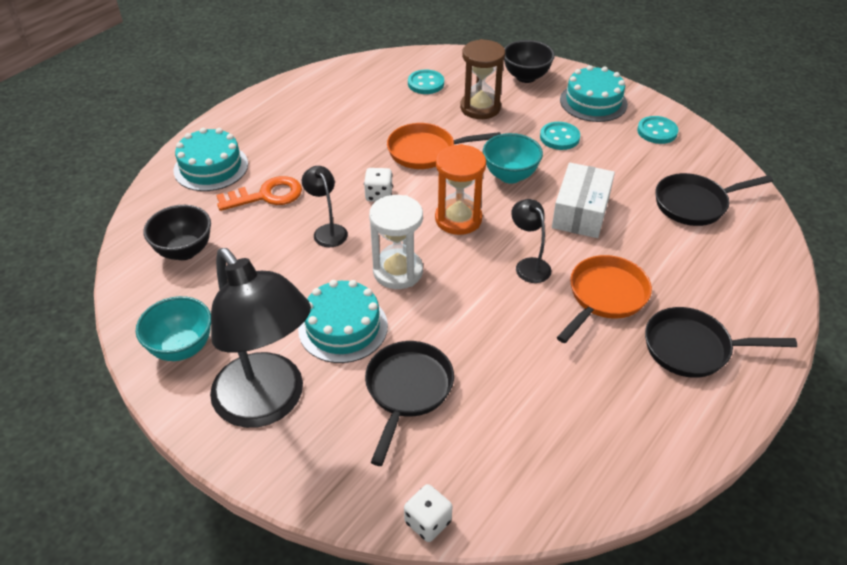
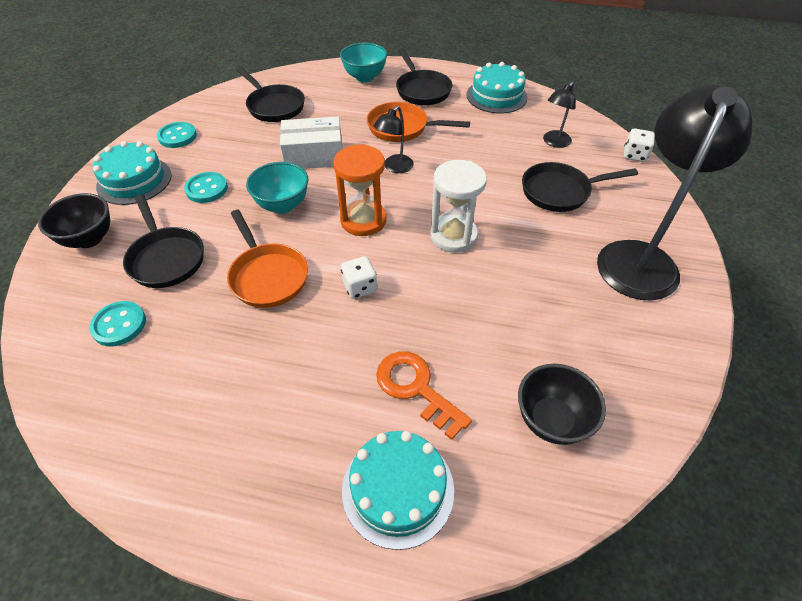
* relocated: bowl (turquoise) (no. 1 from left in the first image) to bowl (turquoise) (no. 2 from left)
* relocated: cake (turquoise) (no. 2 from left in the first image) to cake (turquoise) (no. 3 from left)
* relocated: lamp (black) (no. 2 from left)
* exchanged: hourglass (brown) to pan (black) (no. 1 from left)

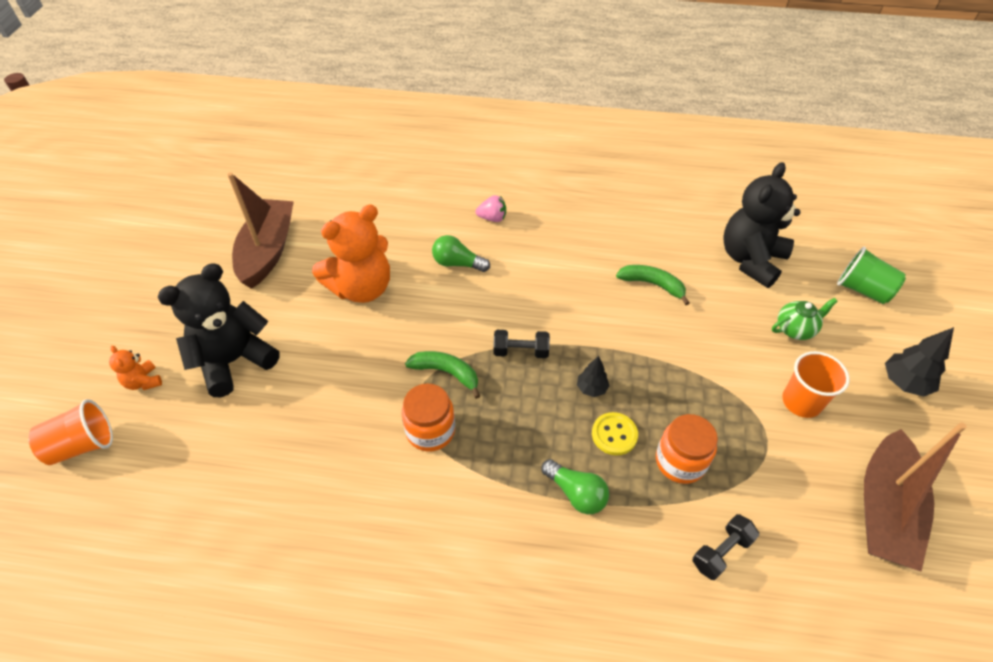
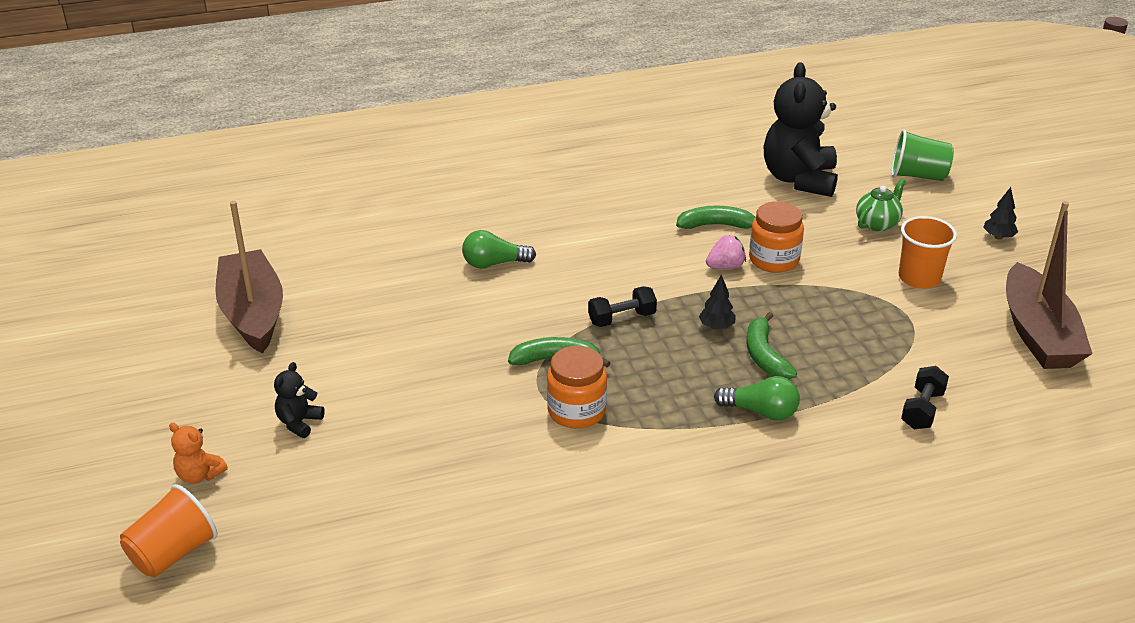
* size: teddy bear (black) (no. 1 from left) x0.45
* missing: teddy bear (orange) (no. 2 from left)
* relocated: strawberry (pink)
* exchanged: button (yellow) to banana (green) (no. 3 from left)
* relocated: jar (orange) (no. 2 from left)
* size: tree (black) (no. 2 from left) x0.62

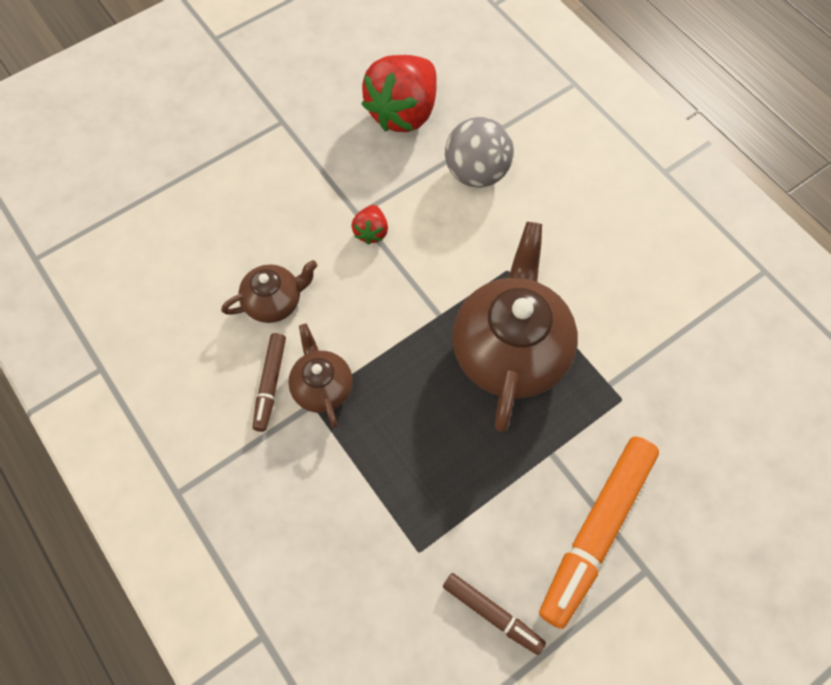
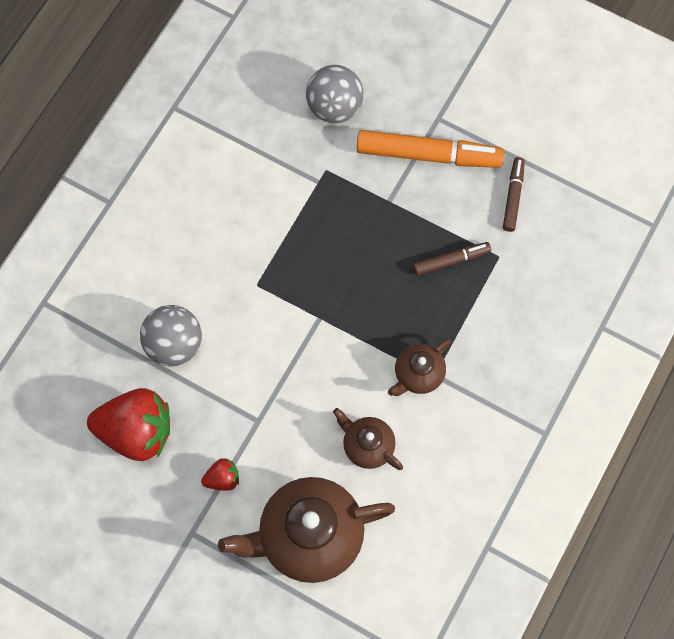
* relocated: marker (brown) (no. 1 from left)
* relocated: strawberry (red) (no. 1 from left in the first image) to strawberry (red) (no. 2 from left)
* relocated: teapot (brown) (no. 3 from left in the first image) to teapot (brown) (no. 1 from left)
* appeared: ball (grey) (no. 2 from left)

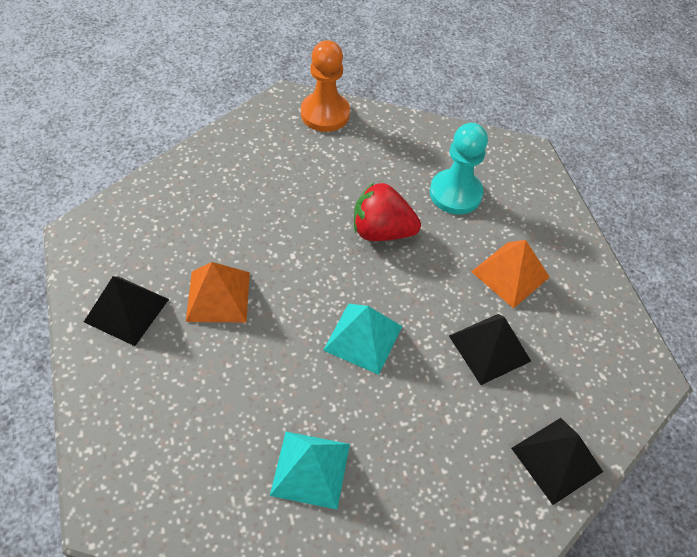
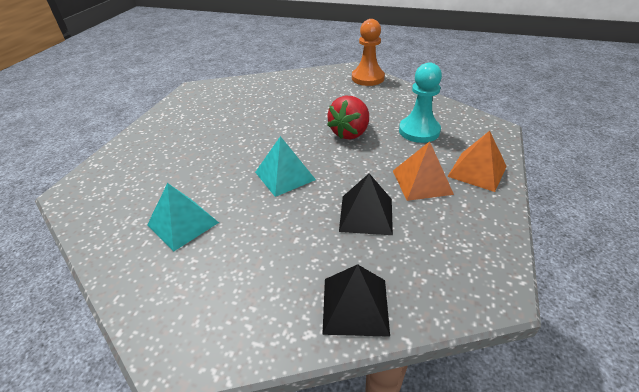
* missing: pyramid (black) (no. 1 from left)
* relocated: pyramid (orange) (no. 1 from left in the first image) to pyramid (orange) (no. 2 from left)
* spun: strawberry (red) 105 degrees counterclockwise

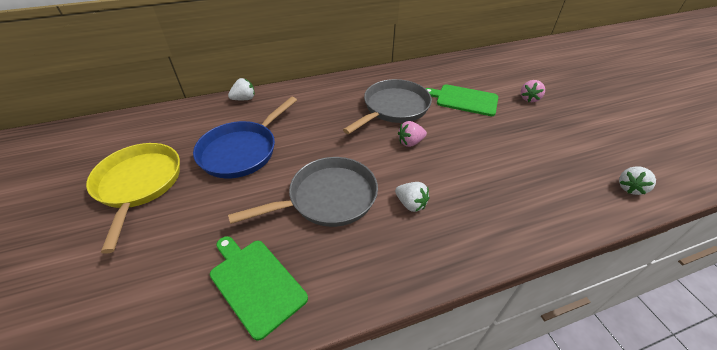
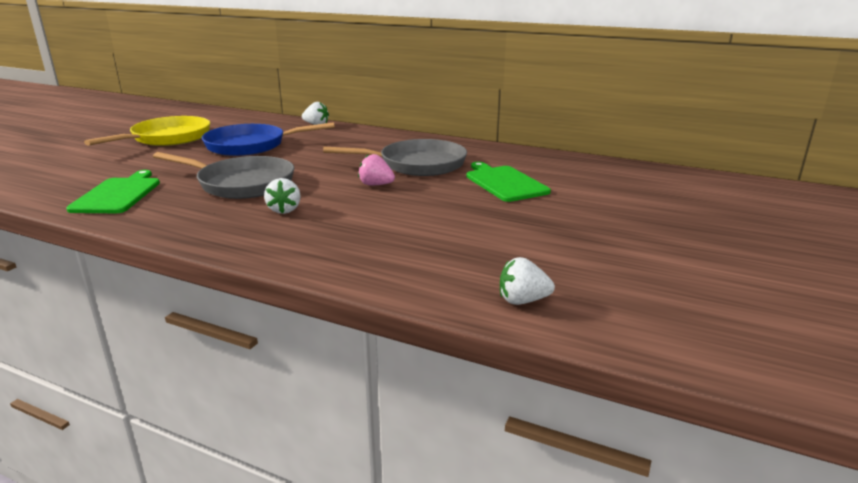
* missing: strawberry (pink) (no. 2 from left)

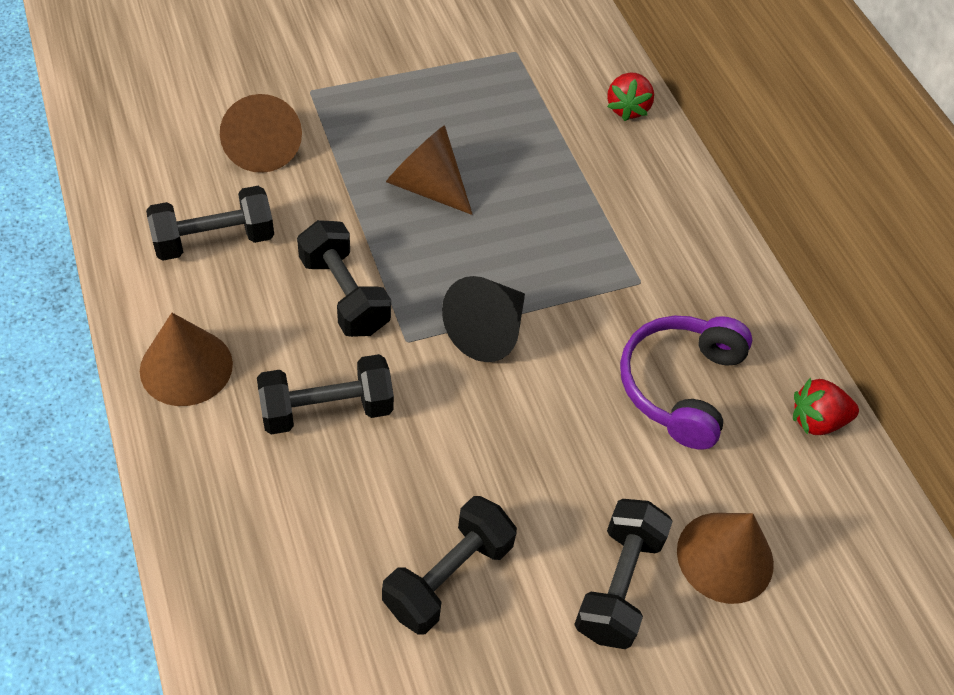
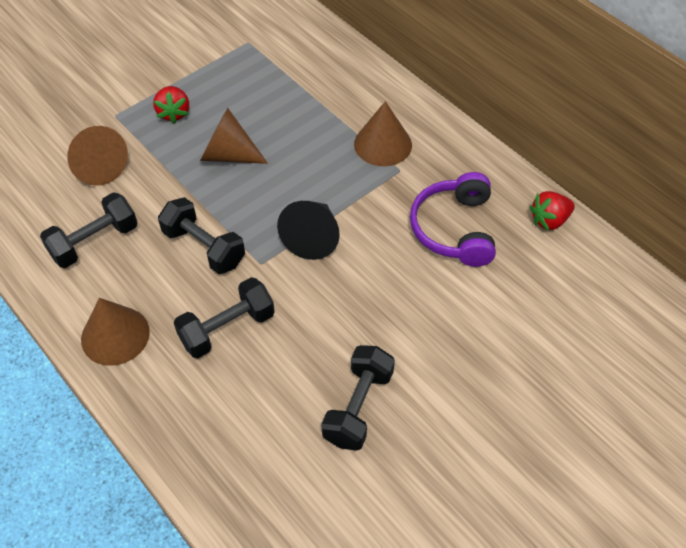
* missing: dumbbell (black) (no. 5 from left)
* relocated: strawberry (red) (no. 1 from left)
* relocated: cone (brown) (no. 4 from left)

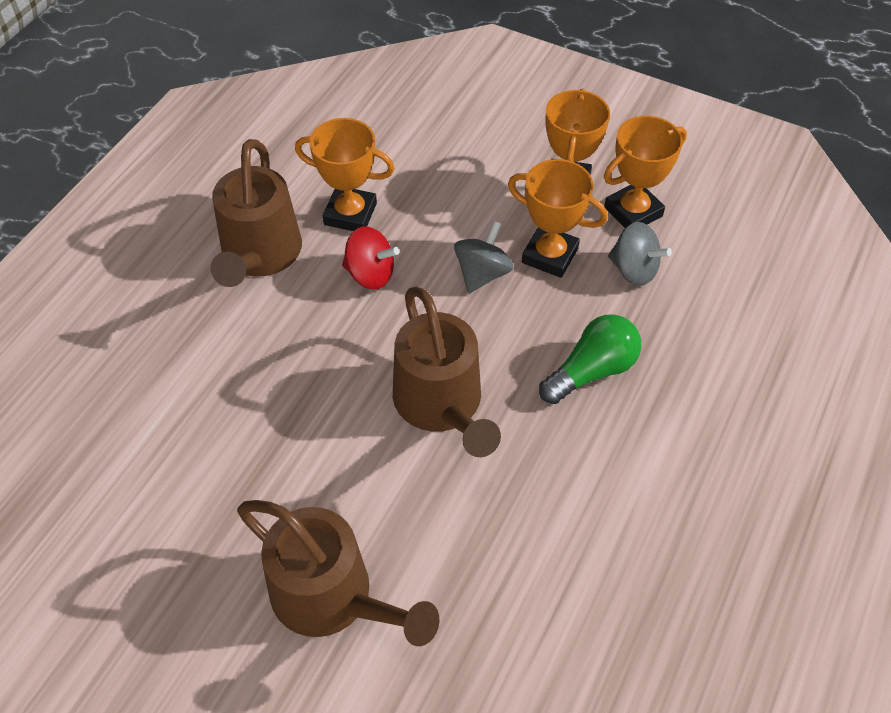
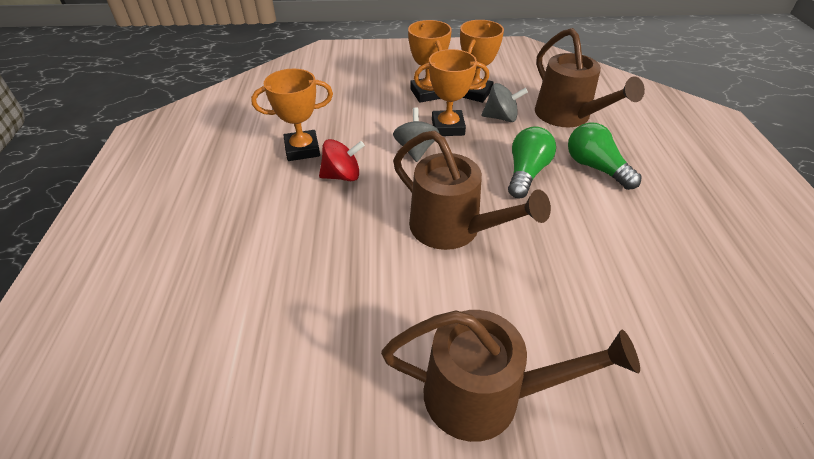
* relocated: watering can (brown) (no. 1 from left in the first image) to watering can (brown) (no. 3 from left)
* appeared: light bulb (green) (no. 2 from left)

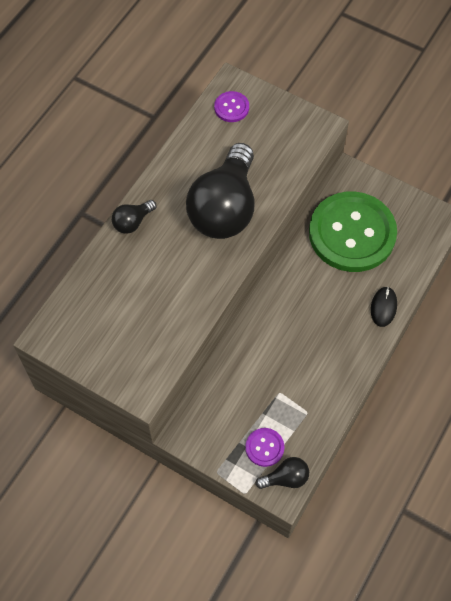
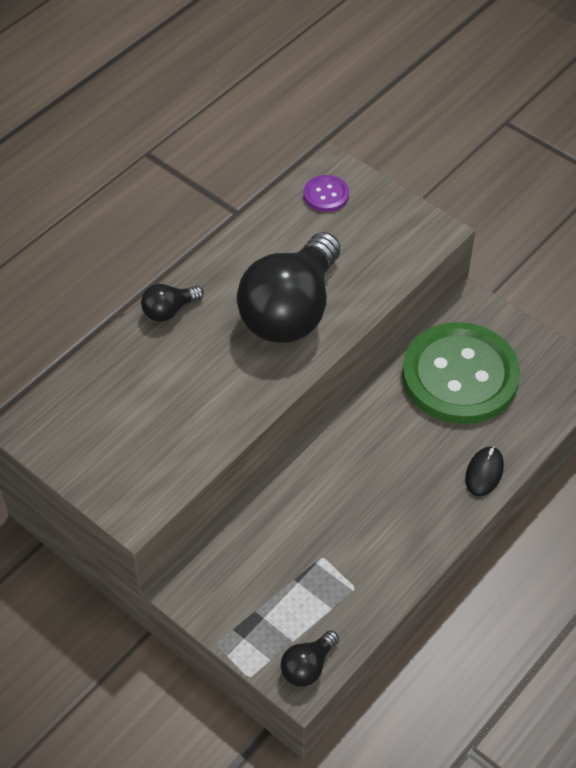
* missing: button (purple) (no. 2 from left)
* spun: light bulb (black) (no. 3 from left) 135 degrees clockwise

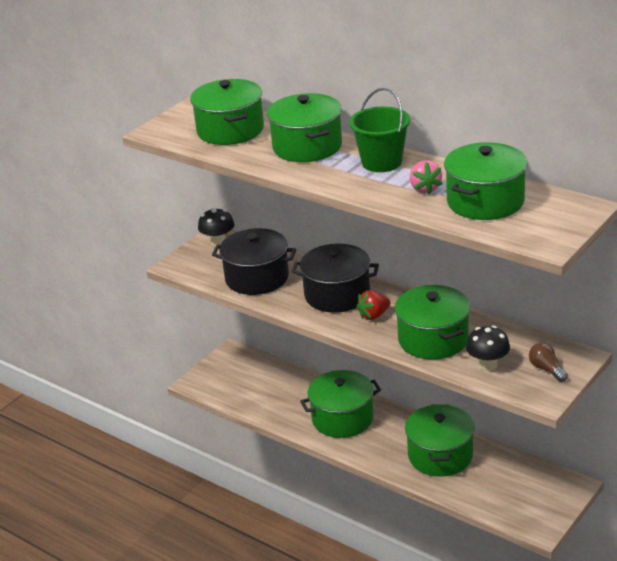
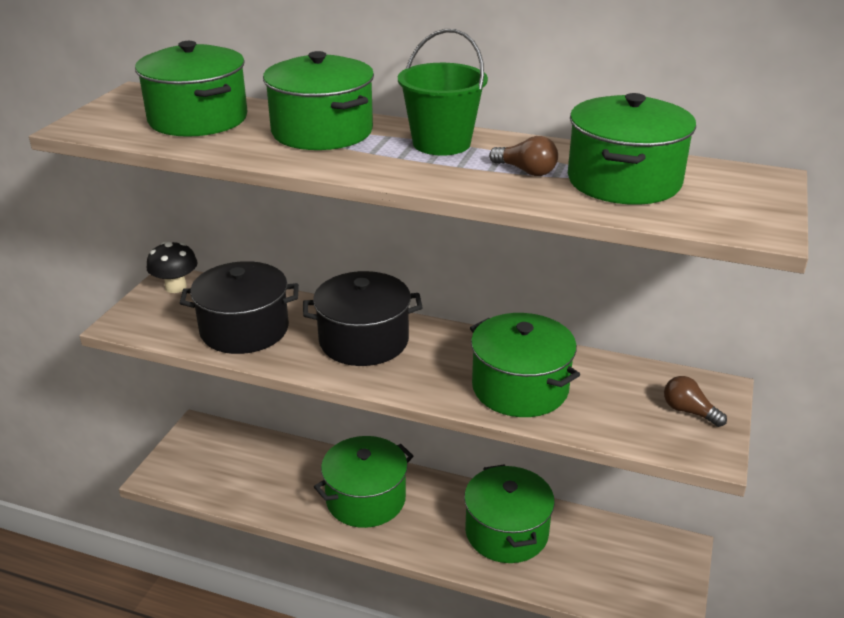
* missing: strawberry (red)
* exchanged: strawberry (pink) to light bulb (brown) (no. 1 from left)
* missing: mushroom (black) (no. 2 from left)

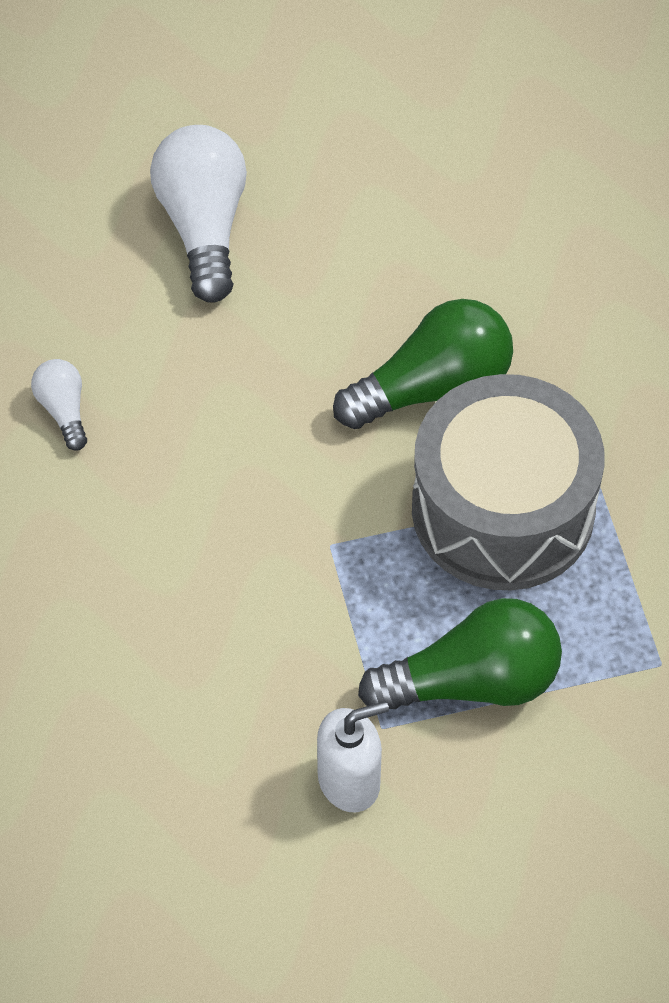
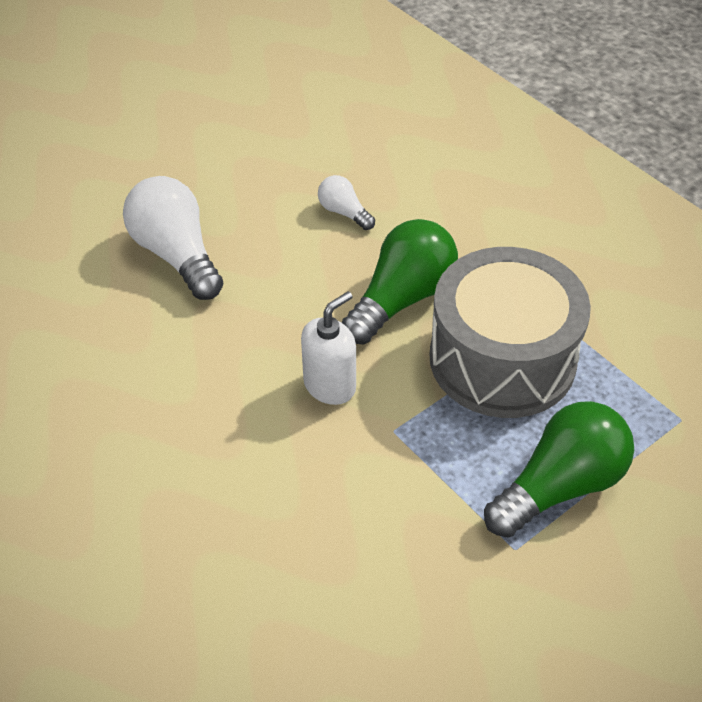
* relocated: light bulb (white) (no. 1 from left in the first image) to light bulb (white) (no. 2 from left)
* relocated: soap dispenser (white)

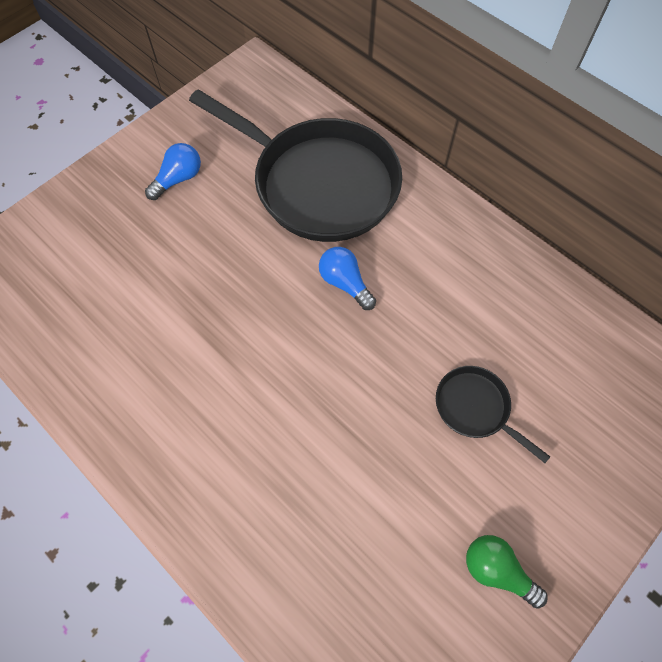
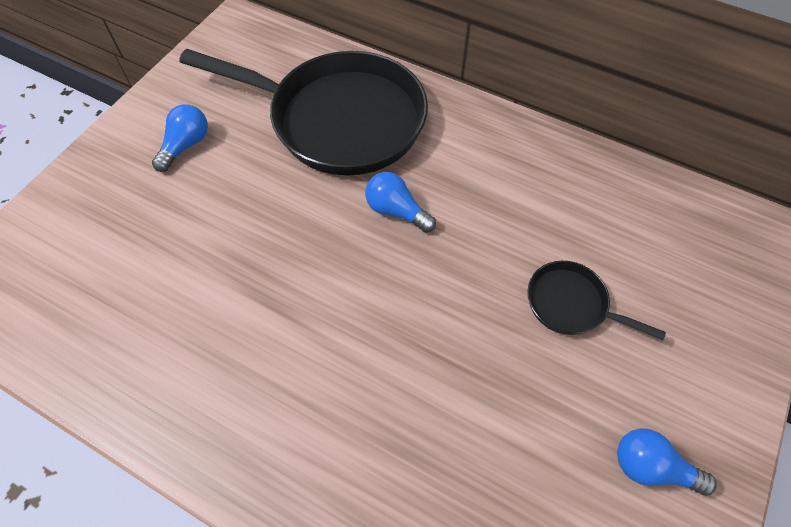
* colour: light bulb (green) to light bulb (blue) (no. 3 from left)

